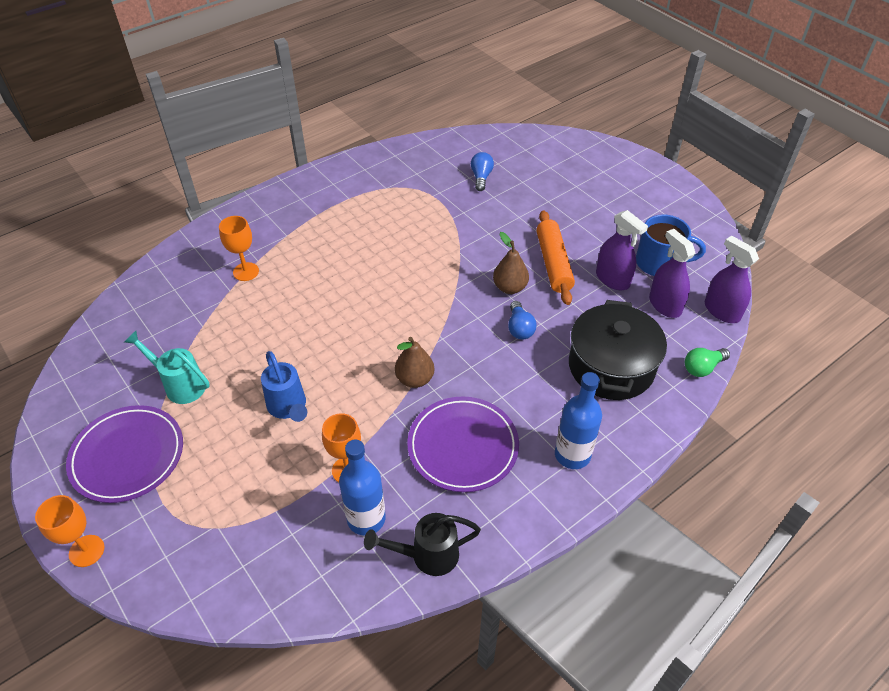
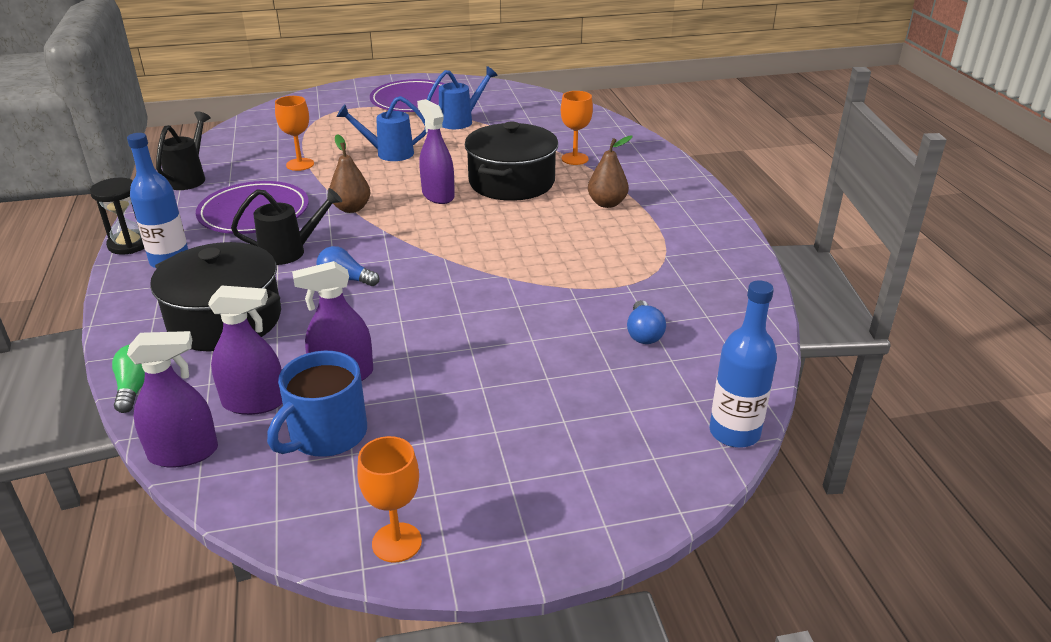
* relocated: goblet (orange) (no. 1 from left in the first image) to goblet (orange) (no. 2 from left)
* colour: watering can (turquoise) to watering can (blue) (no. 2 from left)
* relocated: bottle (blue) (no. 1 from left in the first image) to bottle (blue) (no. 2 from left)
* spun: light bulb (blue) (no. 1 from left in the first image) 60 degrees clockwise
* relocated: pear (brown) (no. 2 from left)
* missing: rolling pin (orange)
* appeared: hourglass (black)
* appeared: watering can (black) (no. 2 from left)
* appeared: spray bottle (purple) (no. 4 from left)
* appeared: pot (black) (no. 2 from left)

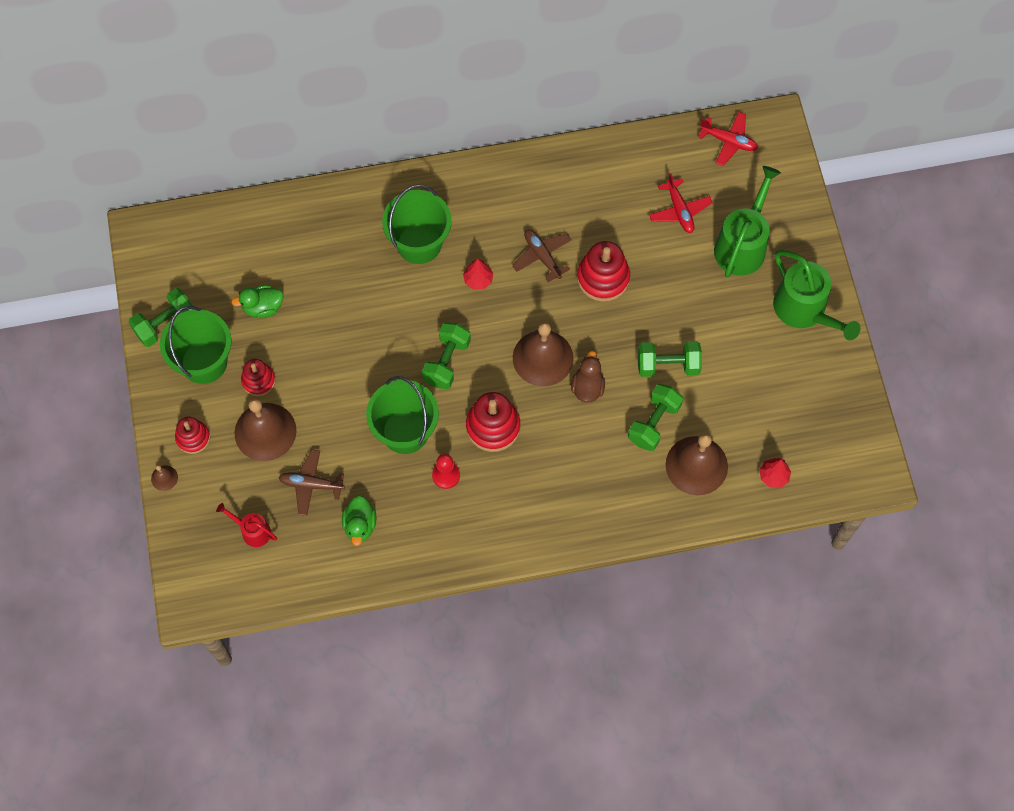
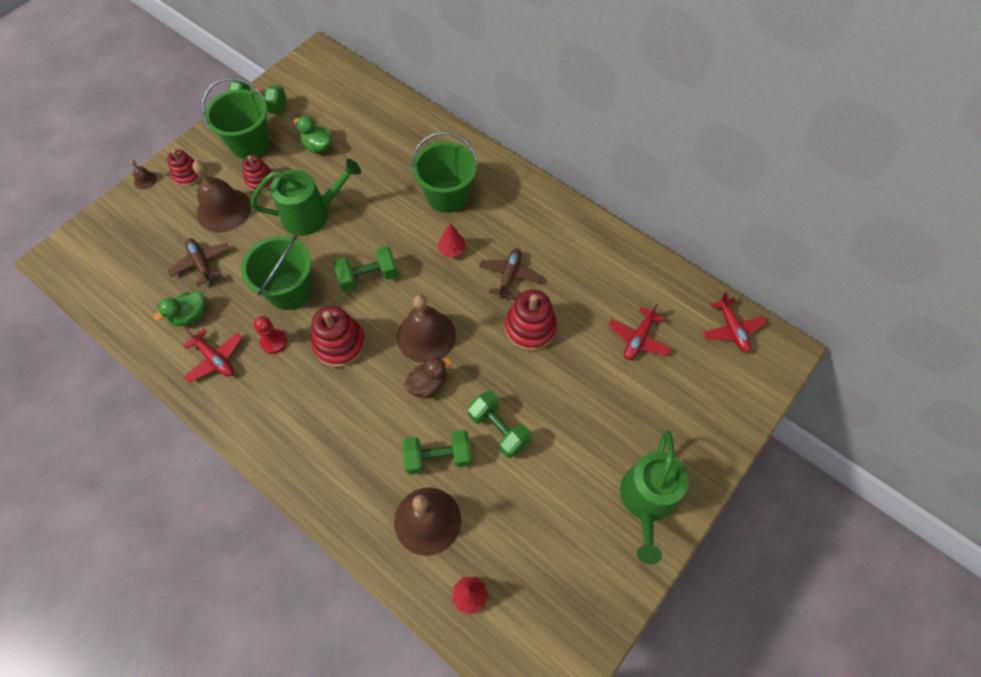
* missing: watering can (red)
* relocated: watering can (green) (no. 1 from left)
* appeared: plane (red) (no. 1 from left)

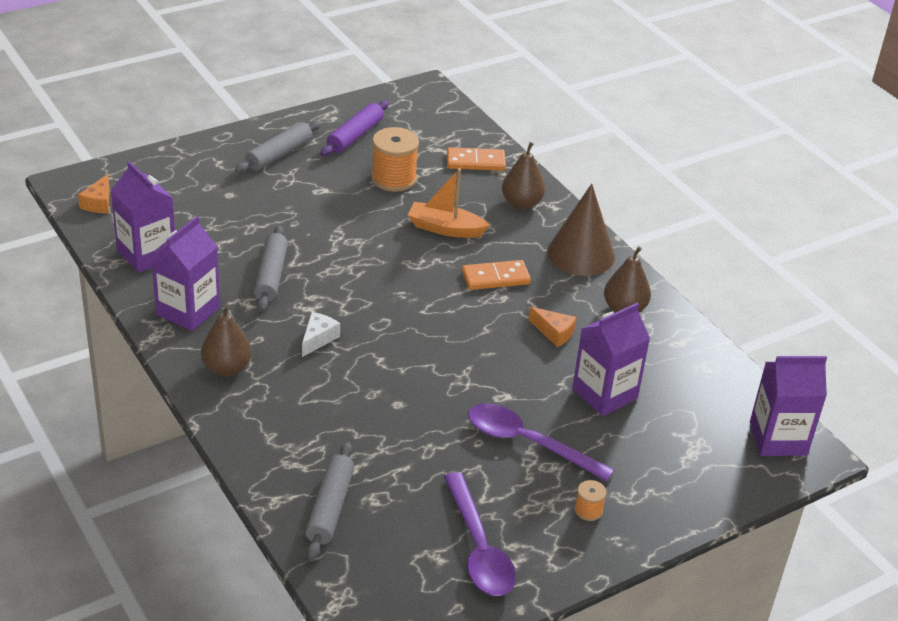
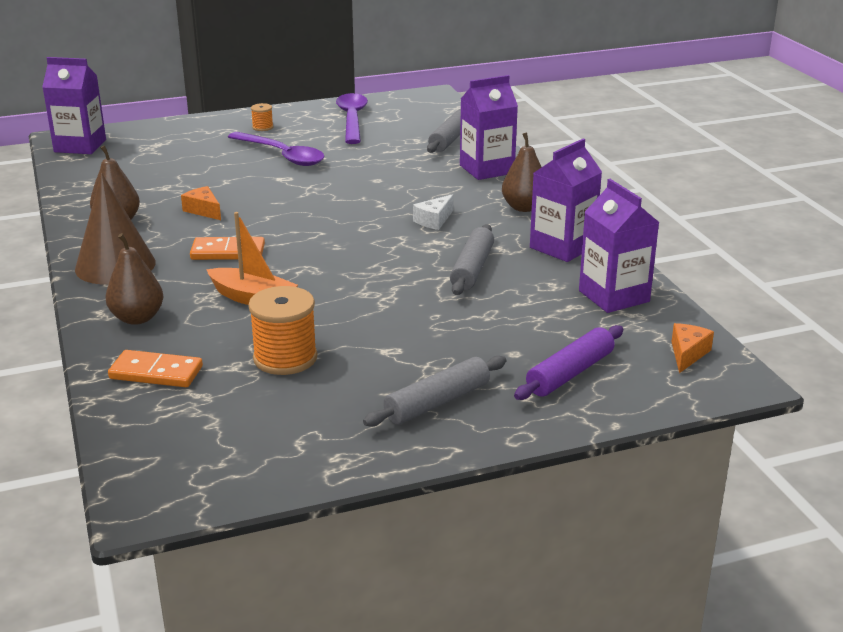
* relocated: rolling pin (purple)
* relocated: carton (purple) (no. 3 from left in the first image) to carton (purple) (no. 2 from left)

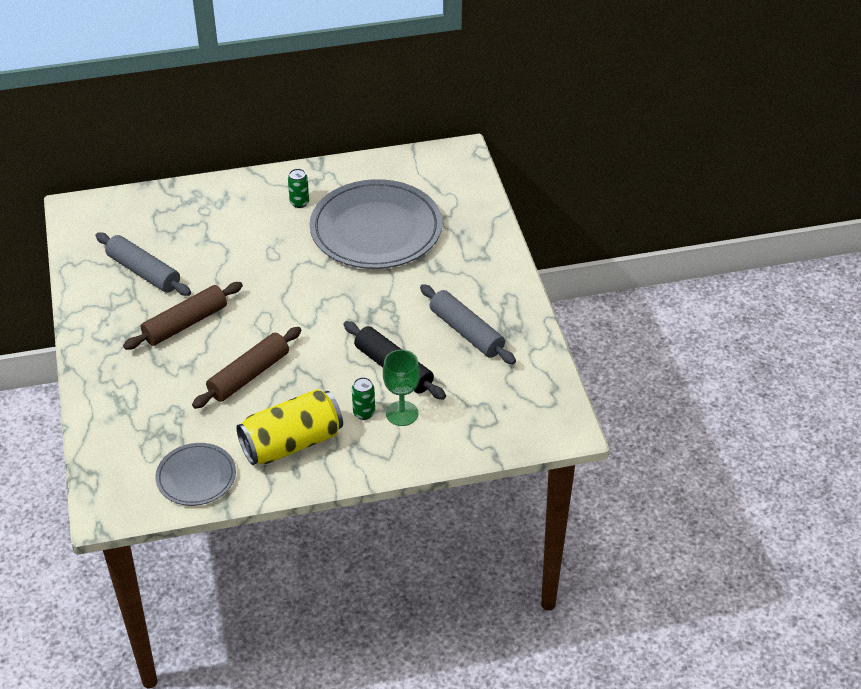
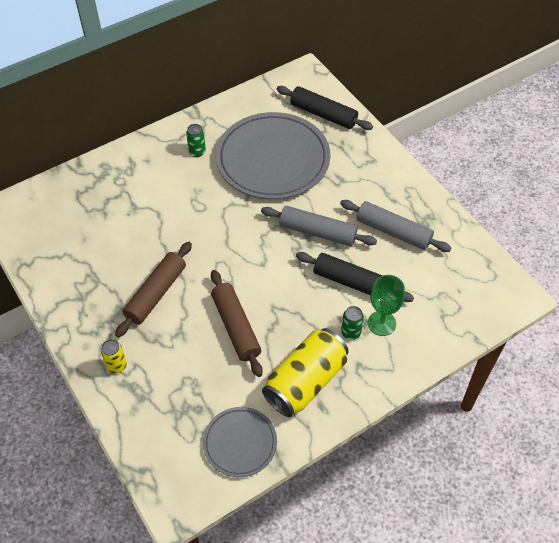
* relocated: rolling pin (grey) (no. 1 from left)
* spun: rolling pin (brown) (no. 2 from left) 45 degrees counterclockwise
* appeared: can (yellow) (no. 1 from left)
* appeared: rolling pin (black) (no. 1 from left)

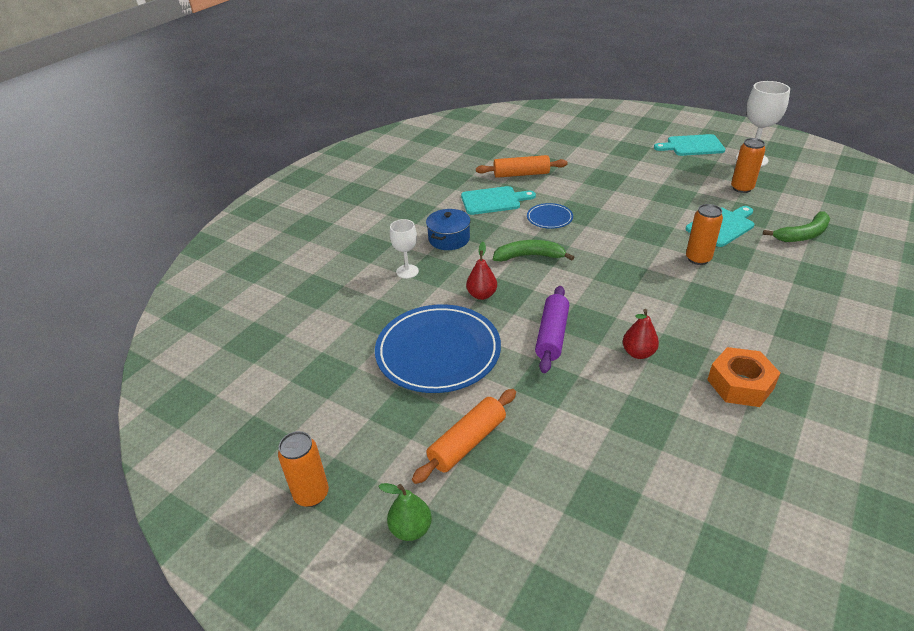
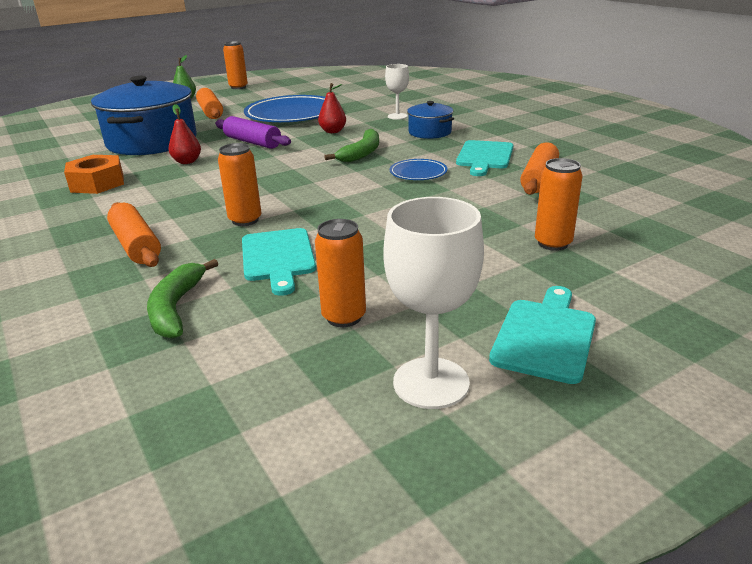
* appeared: pot (blue) (no. 1 from left)
* appeared: rolling pin (orange) (no. 1 from left)
* appeared: can (orange) (no. 4 from left)

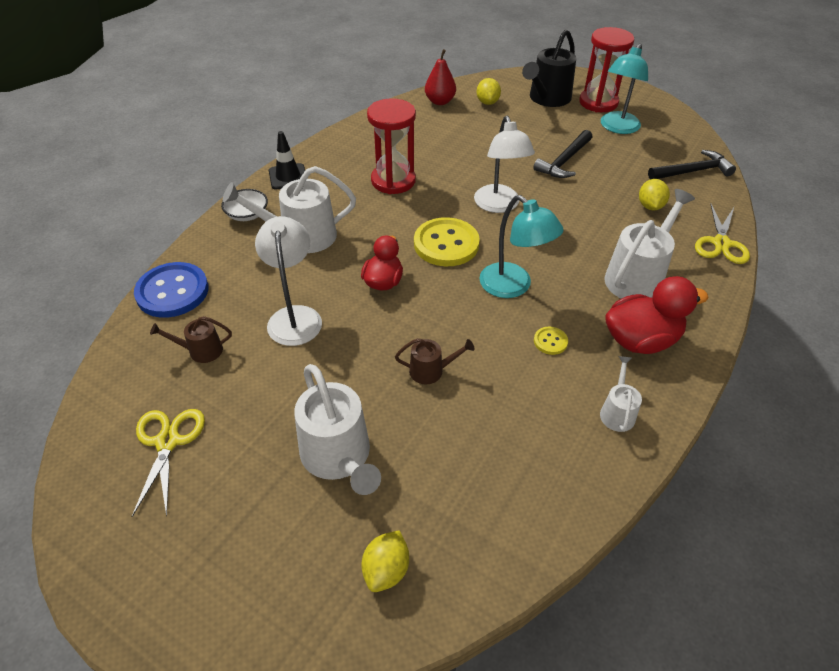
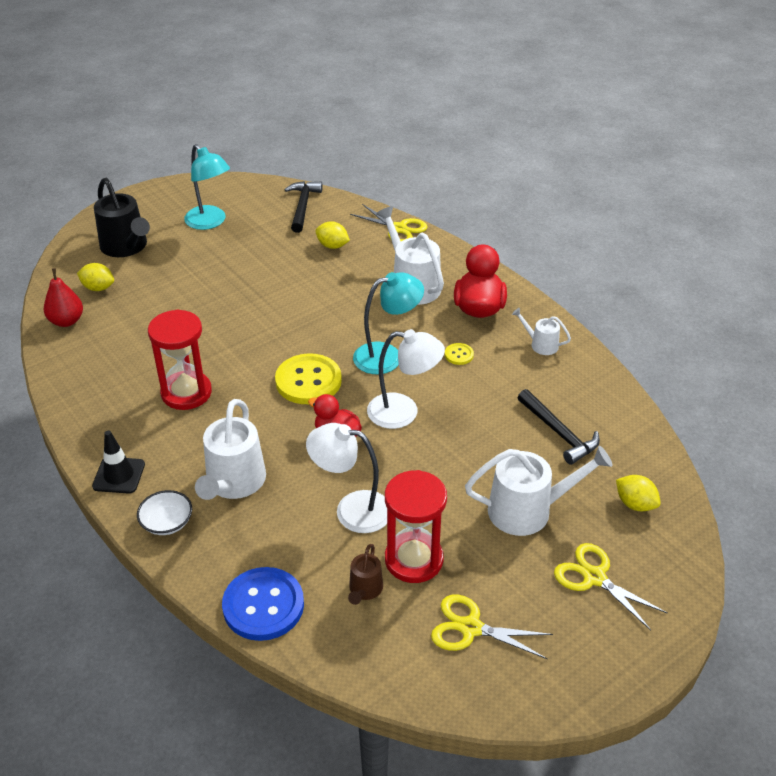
* missing: watering can (brown) (no. 2 from left)
* relocated: lamp (white) (no. 2 from left)
* relocated: hammer (black) (no. 1 from left in the first image) to hammer (black) (no. 2 from left)
* relocated: hourglass (red) (no. 2 from left)
* appeared: scissors (yellow) (no. 3 from left)

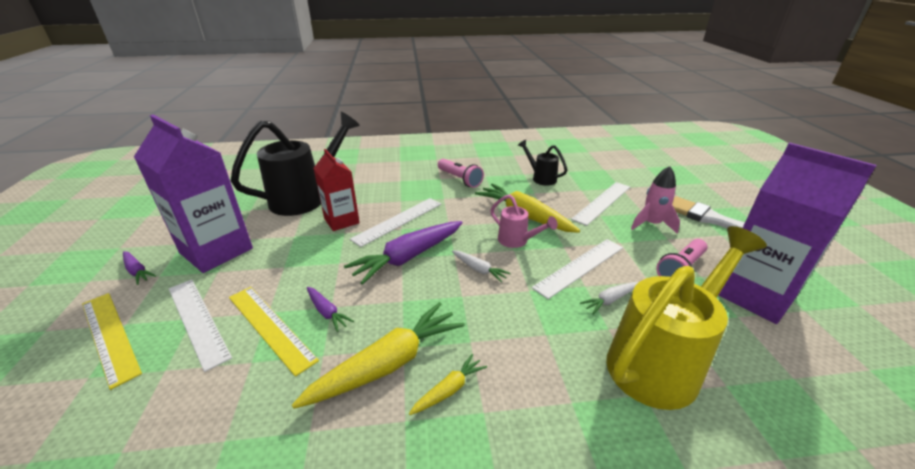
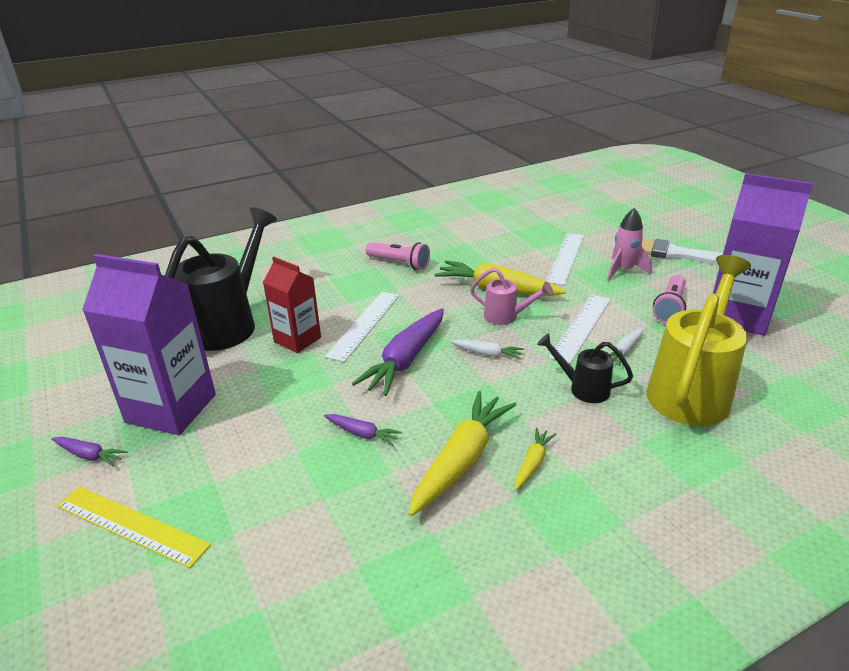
* missing: ruler (white) (no. 1 from left)
* missing: ruler (yellow) (no. 2 from left)
* relocated: watering can (black) (no. 2 from left)

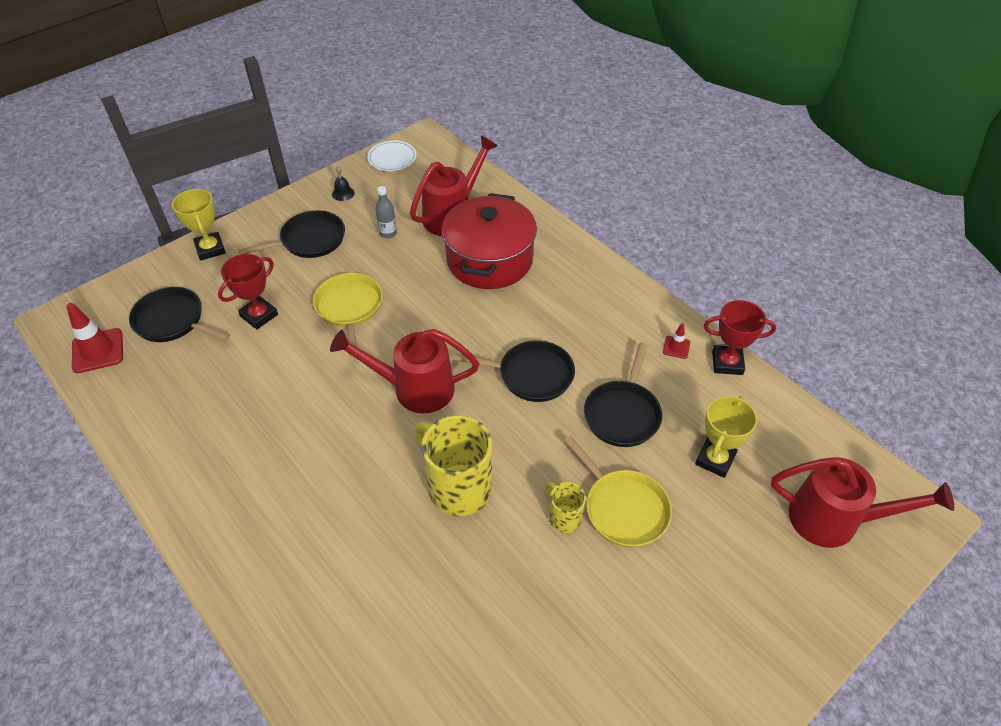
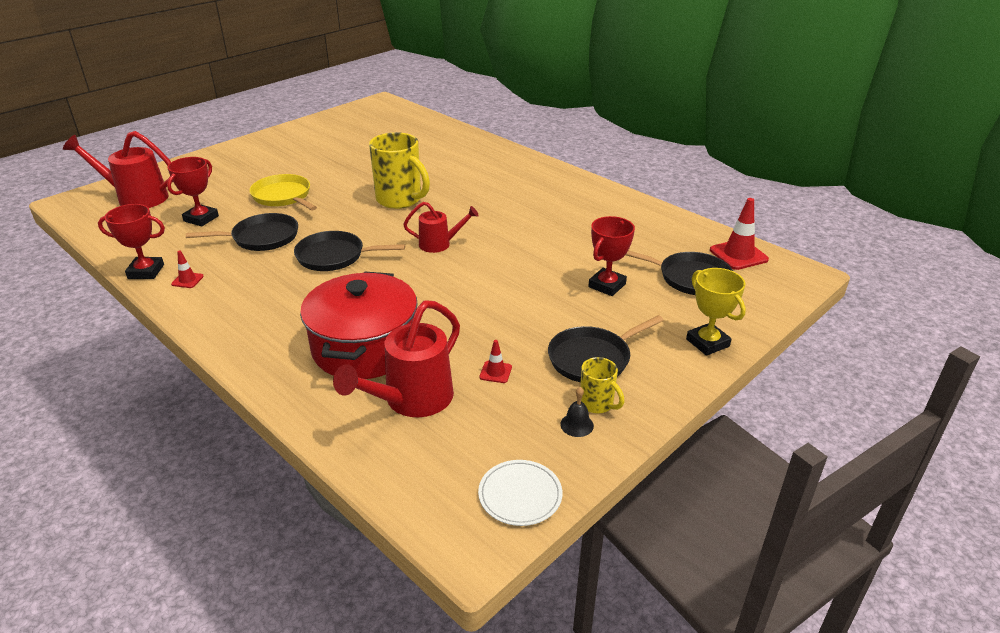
* missing: pan (yellow) (no. 1 from left)
* size: watering can (red) (no. 1 from left in the first image) x0.60
* exchanged: bottle (grey) to traffic cone (red) (no. 2 from left)
* relocated: mug (yellow) (no. 2 from left)
* spun: pan (black) (no. 4 from left in the first image) 60 degrees clockwise
* colour: trophy (yellow) (no. 2 from left) to trophy (red) (no. 2 from left)

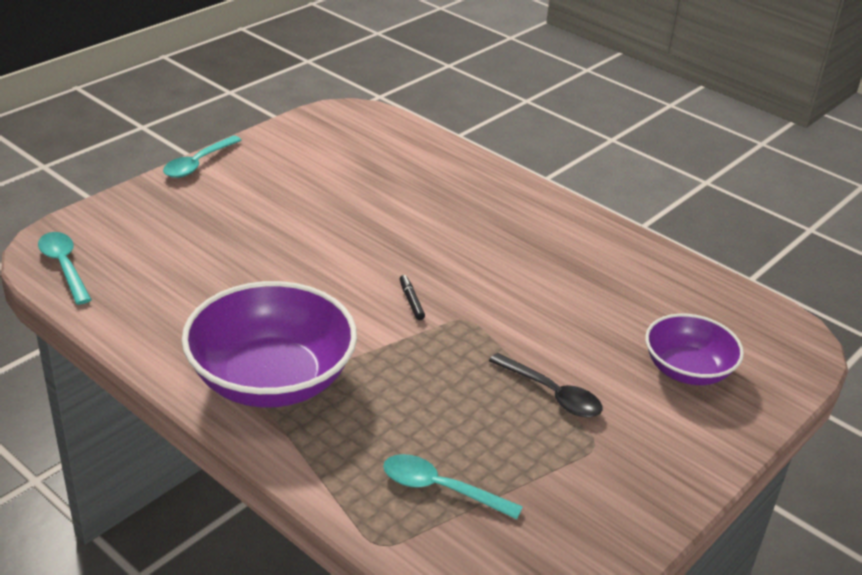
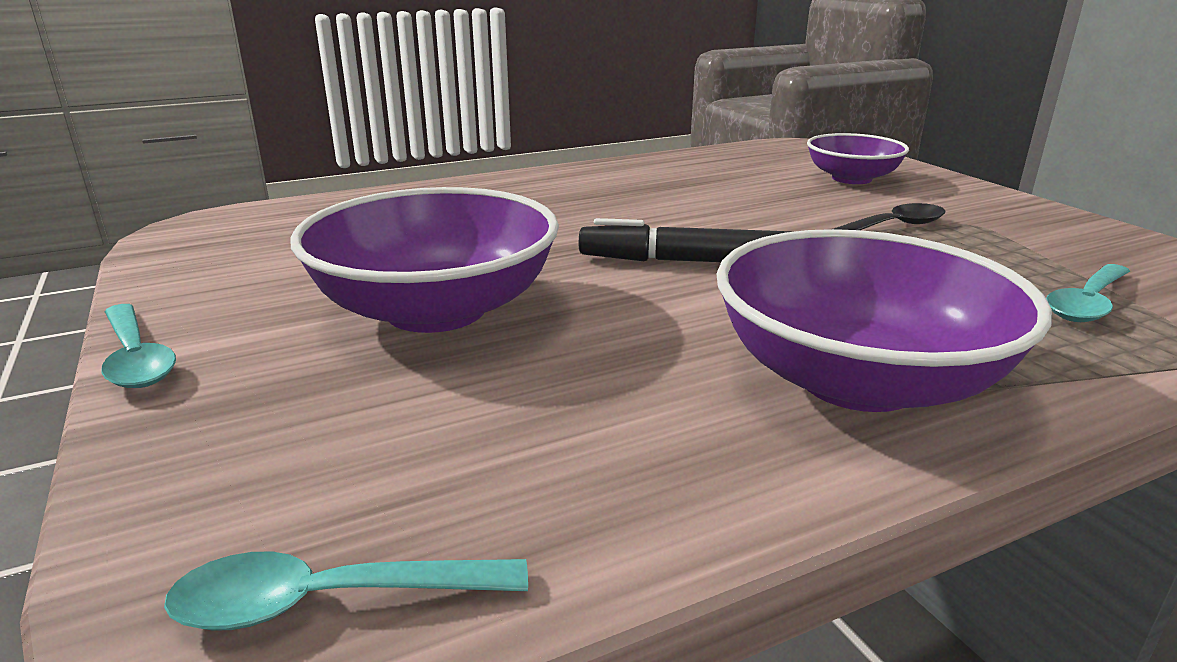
* size: marker (black) x2.38
* appeared: bowl (purple) (no. 1 from left)

